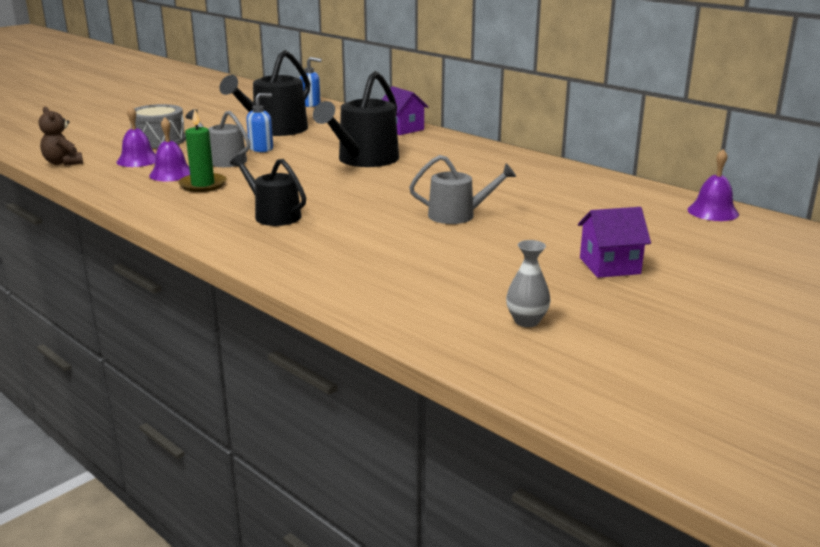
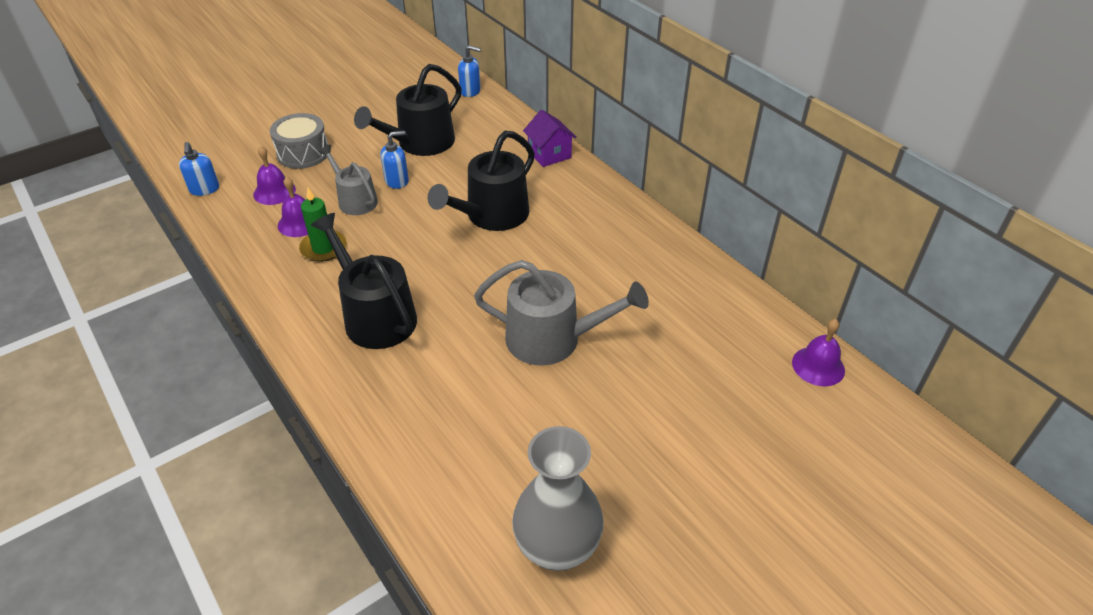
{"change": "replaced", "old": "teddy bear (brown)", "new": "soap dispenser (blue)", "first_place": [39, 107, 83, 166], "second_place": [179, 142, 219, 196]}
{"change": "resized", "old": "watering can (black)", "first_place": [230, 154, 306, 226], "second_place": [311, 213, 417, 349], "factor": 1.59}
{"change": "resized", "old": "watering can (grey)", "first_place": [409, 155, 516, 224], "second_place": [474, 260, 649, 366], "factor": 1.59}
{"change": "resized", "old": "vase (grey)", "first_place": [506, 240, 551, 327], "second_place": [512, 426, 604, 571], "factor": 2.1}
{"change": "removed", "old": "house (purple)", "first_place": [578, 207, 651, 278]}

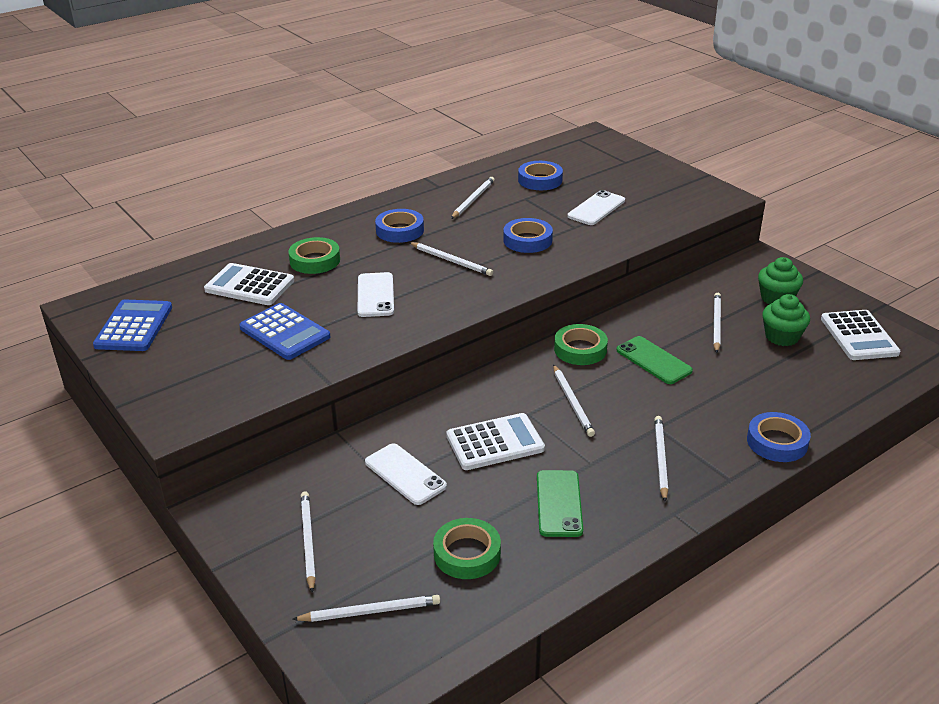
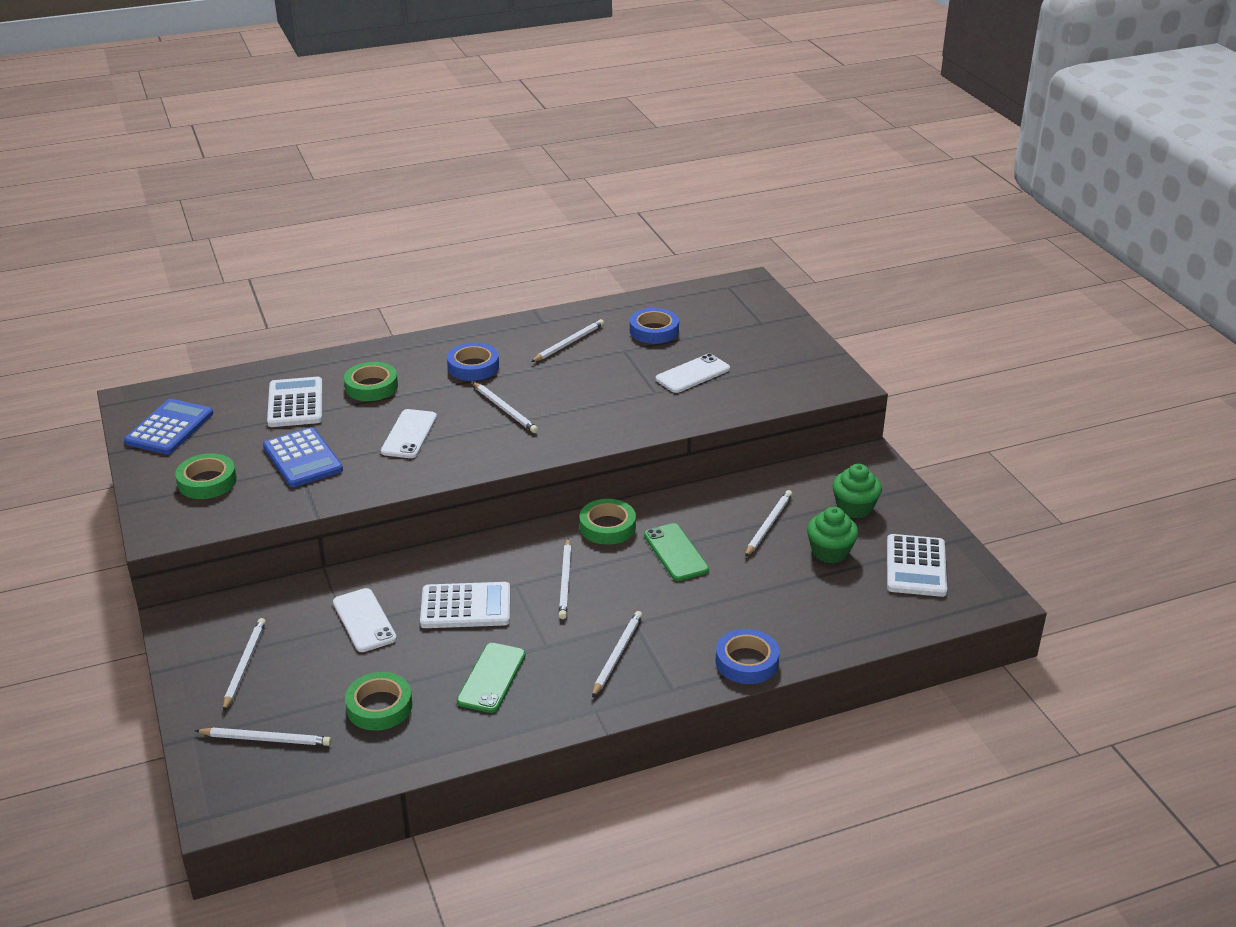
{"change": "turned", "old": "calculator (white)", "first_place": [204, 263, 294, 305], "second_place": [267, 377, 323, 427], "degrees": 45}
{"change": "removed", "old": "tape (blue)", "first_place": [503, 218, 553, 253]}
{"change": "added", "new": "tape (green)", "second_place": [175, 453, 237, 499]}

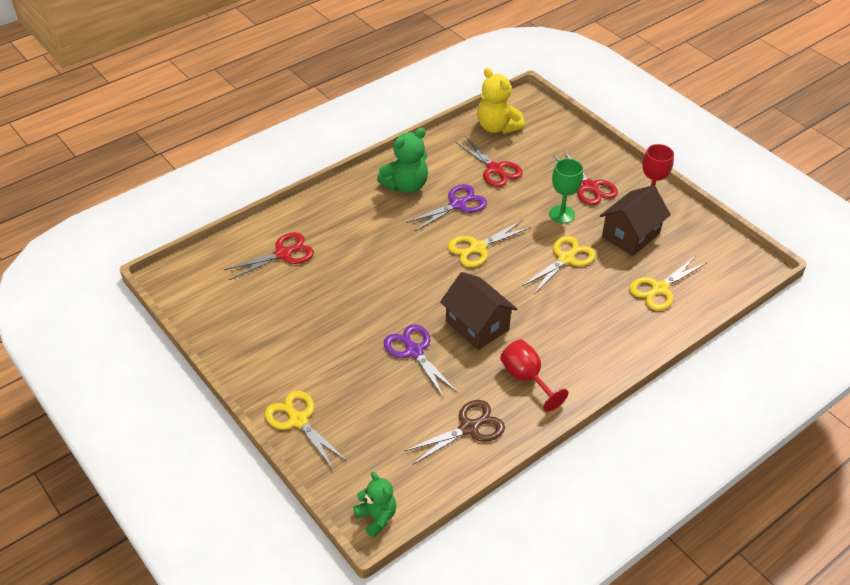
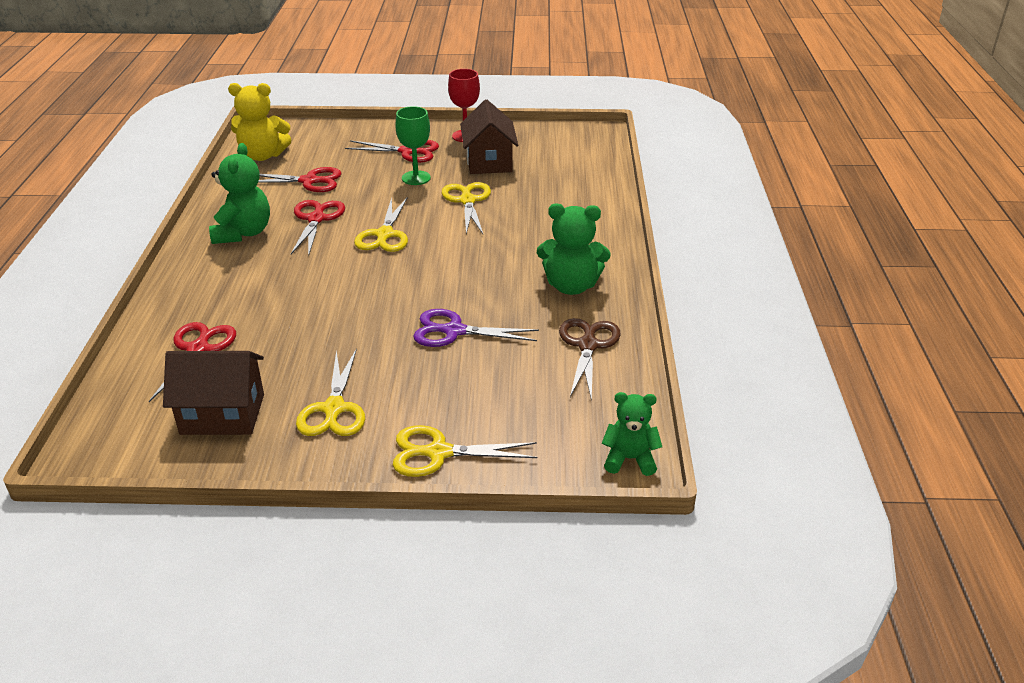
{"change": "recoloured", "old": "scissors (purple)", "new": "scissors (red)", "first_place": [406, 184, 487, 231], "second_place": [291, 200, 345, 256]}
{"change": "moved", "old": "house (brown)", "first_place": [440, 272, 518, 350], "second_place": [163, 351, 264, 435]}
{"change": "replaced", "old": "goblet (red)", "new": "teddy bear (green)", "first_place": [500, 340, 568, 412], "second_place": [537, 204, 610, 295]}
{"change": "moved", "old": "scissors (yellow)", "first_place": [629, 256, 707, 310], "second_place": [296, 348, 365, 436]}

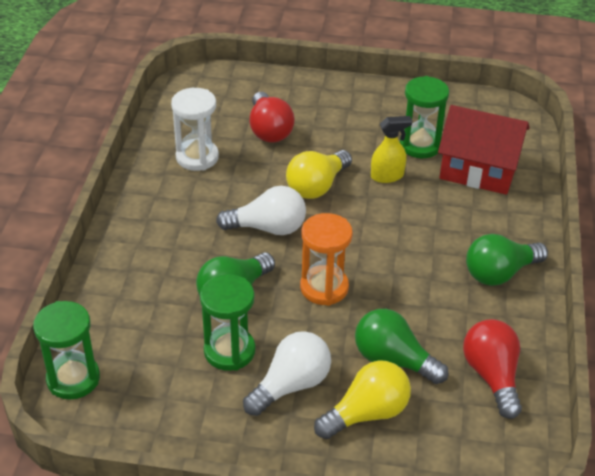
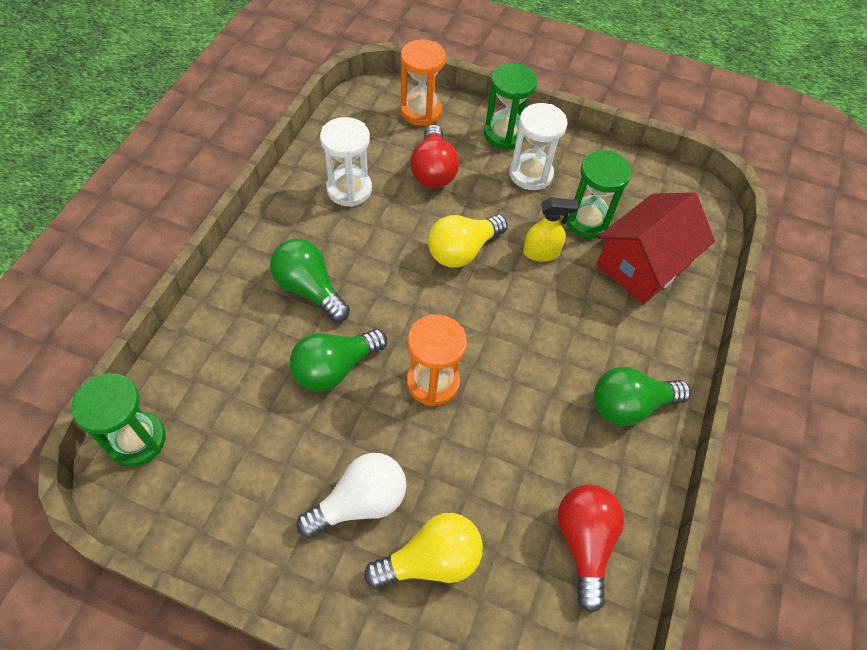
{"change": "moved", "old": "hourglass (green)", "first_place": [200, 274, 255, 371], "second_place": [484, 63, 537, 150]}
{"change": "removed", "old": "light bulb (white)", "first_place": [216, 186, 306, 235]}
{"change": "moved", "old": "light bulb (green)", "first_place": [355, 309, 449, 384], "second_place": [270, 238, 350, 322]}
{"change": "turned", "old": "house (red)", "first_place": [438, 105, 530, 195], "second_place": [596, 192, 715, 304], "degrees": -75}
{"change": "added", "new": "hourglass (orange)", "second_place": [400, 40, 446, 126]}
{"change": "added", "new": "hourglass (white)", "second_place": [510, 103, 567, 190]}

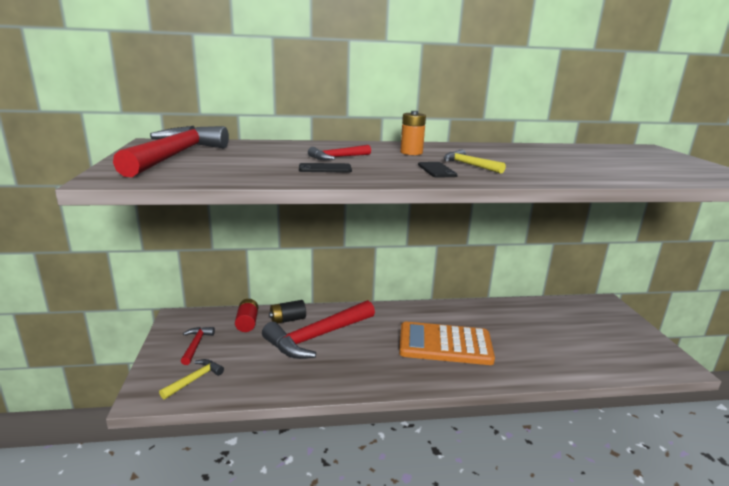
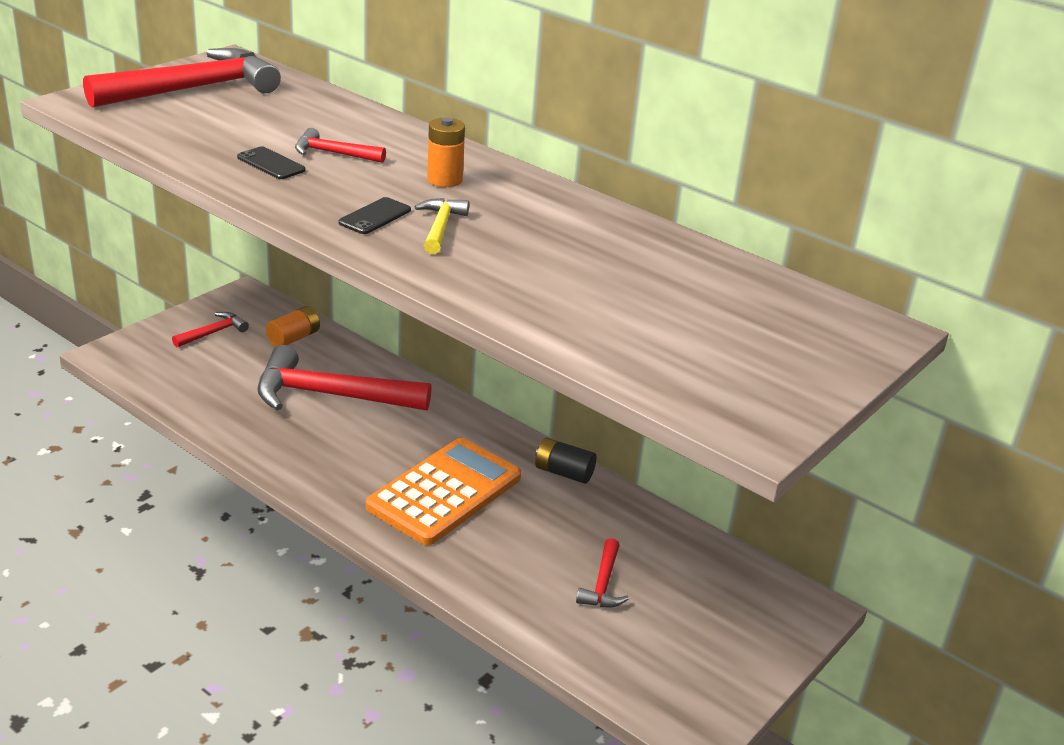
{"change": "removed", "old": "hammer (yellow)", "first_place": [159, 359, 224, 399]}
{"change": "recoloured", "old": "battery (red)", "new": "battery (orange)", "first_place": [235, 299, 258, 332], "second_place": [266, 306, 320, 347]}
{"change": "moved", "old": "battery (black)", "first_place": [269, 300, 306, 324], "second_place": [535, 438, 596, 484]}
{"change": "turned", "old": "calculator (orange)", "first_place": [399, 322, 495, 365], "second_place": [366, 438, 521, 545], "degrees": 75}
{"change": "added", "new": "hammer (red)", "second_place": [576, 538, 629, 607]}

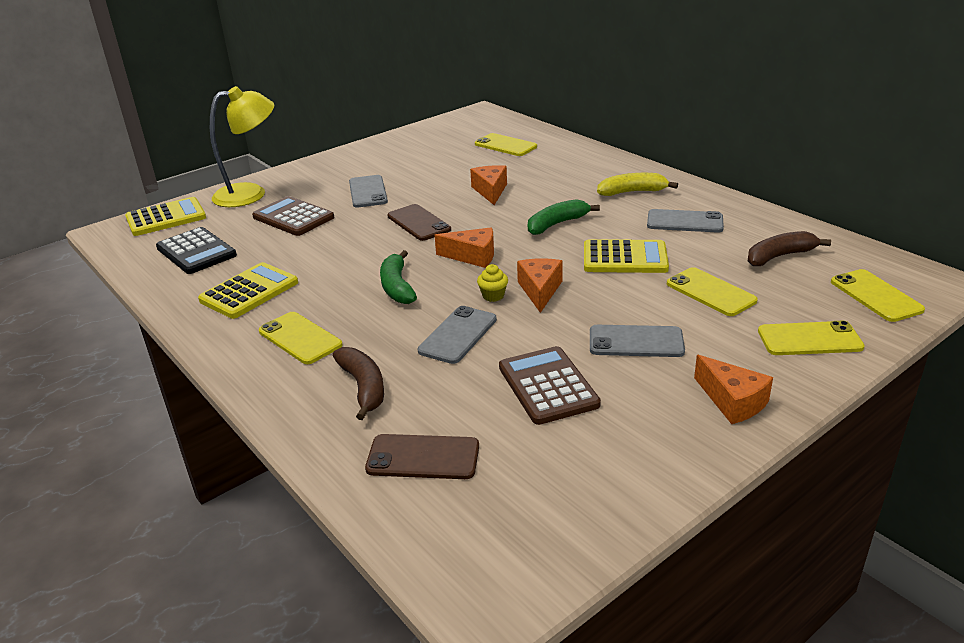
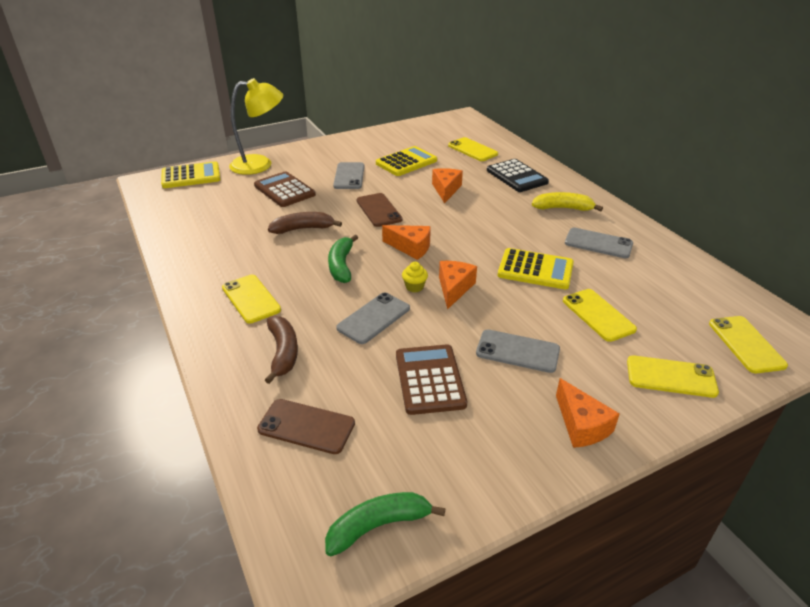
{"change": "moved", "old": "calculator (black)", "first_place": [156, 227, 237, 274], "second_place": [487, 159, 549, 192]}
{"change": "moved", "old": "calculator (yellow)", "first_place": [198, 262, 298, 319], "second_place": [376, 146, 437, 176]}
{"change": "moved", "old": "banana (green)", "first_place": [528, 199, 600, 235], "second_place": [325, 492, 446, 556]}
{"change": "moved", "old": "banana (brown)", "first_place": [748, 231, 831, 266], "second_place": [268, 212, 342, 234]}

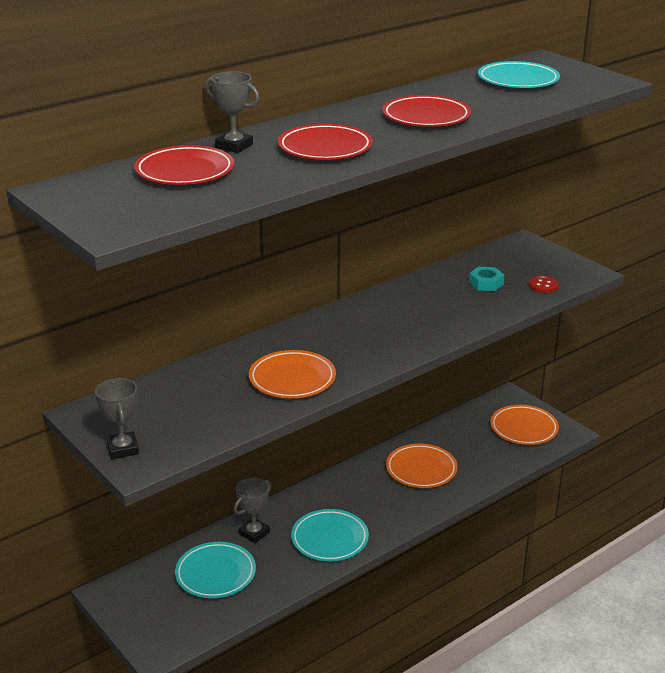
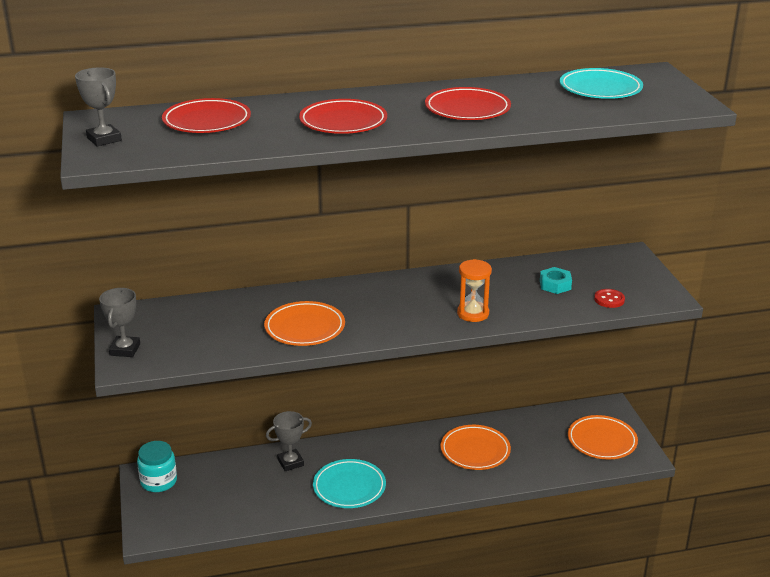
{"change": "removed", "old": "plate (turquoise)", "first_place": [175, 542, 256, 598]}
{"change": "moved", "old": "trophy (grey)", "first_place": [205, 71, 259, 153], "second_place": [75, 67, 122, 147]}
{"change": "added", "new": "jar (turquoise)", "second_place": [137, 441, 177, 492]}
{"change": "added", "new": "hourglass (orange)", "second_place": [457, 259, 492, 322]}

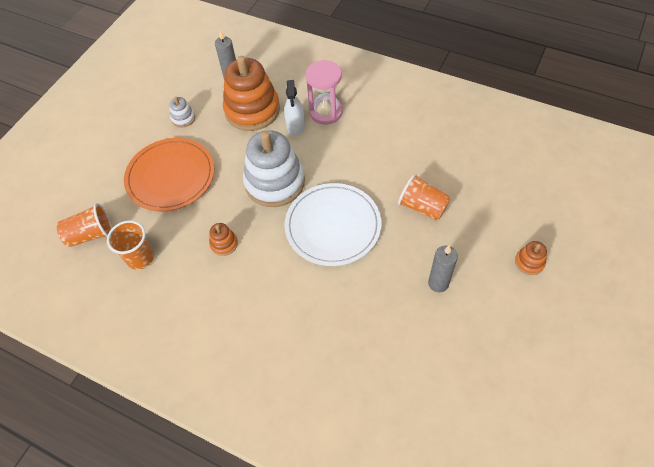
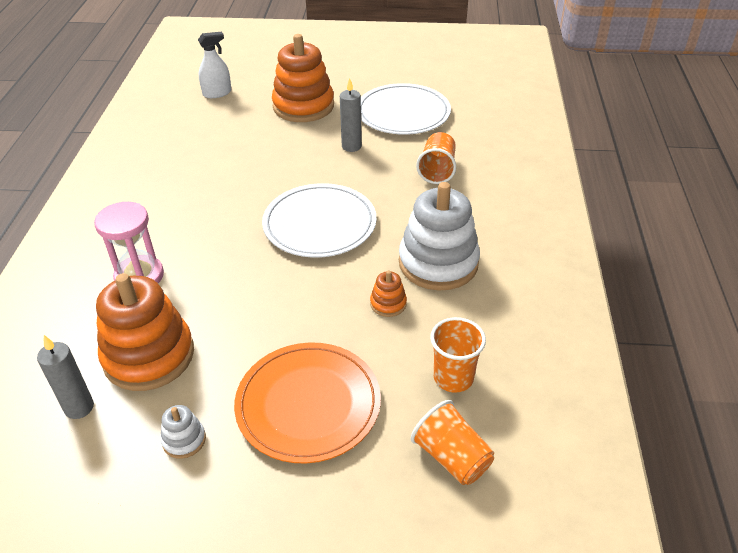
{"change": "moved", "old": "stacking toy (white)", "first_place": [243, 131, 305, 207], "second_place": [399, 182, 480, 290]}
{"change": "moved", "old": "spray bottle (white)", "first_place": [284, 80, 305, 136], "second_place": [198, 32, 232, 98]}
{"change": "moved", "old": "cup (orange)", "first_place": [398, 173, 450, 220], "second_place": [416, 132, 456, 184]}
{"change": "resized", "old": "stacking toy (orange)", "first_place": [515, 241, 547, 275], "second_place": [272, 34, 334, 122], "factor": 2.31}
{"change": "added", "new": "plate (white)", "second_place": [361, 83, 451, 135]}

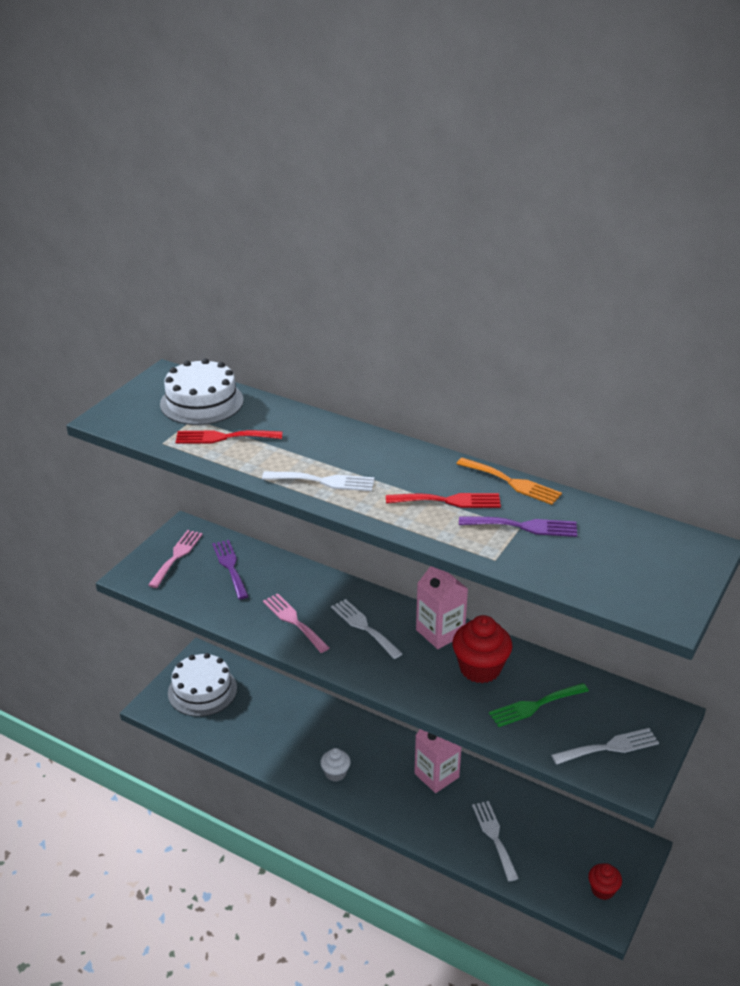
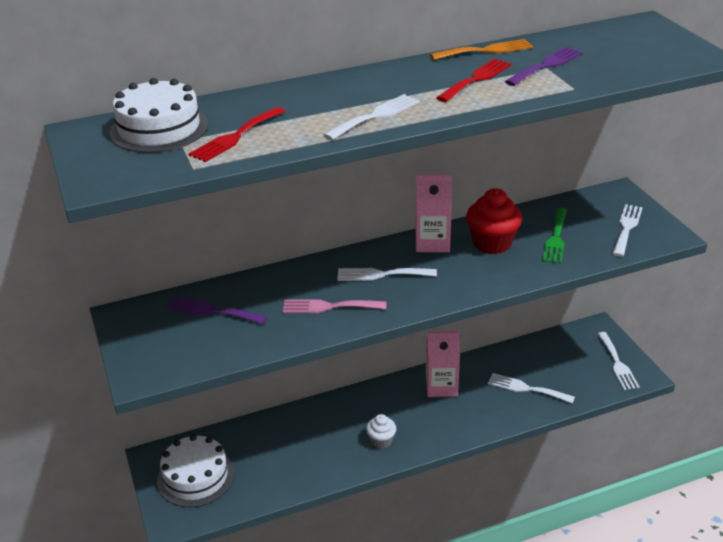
{"change": "removed", "old": "fork (pink)", "first_place": [148, 530, 203, 588]}
{"change": "replaced", "old": "cupcake (red)", "new": "fork (white)", "first_place": [588, 863, 622, 900], "second_place": [598, 332, 640, 390]}

